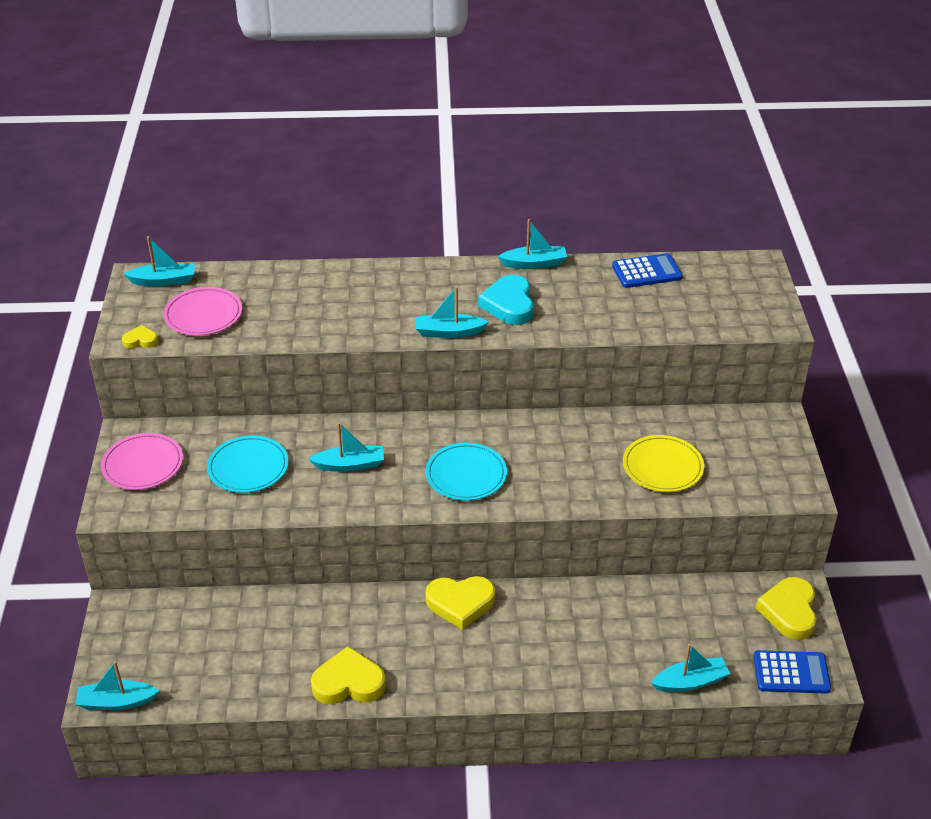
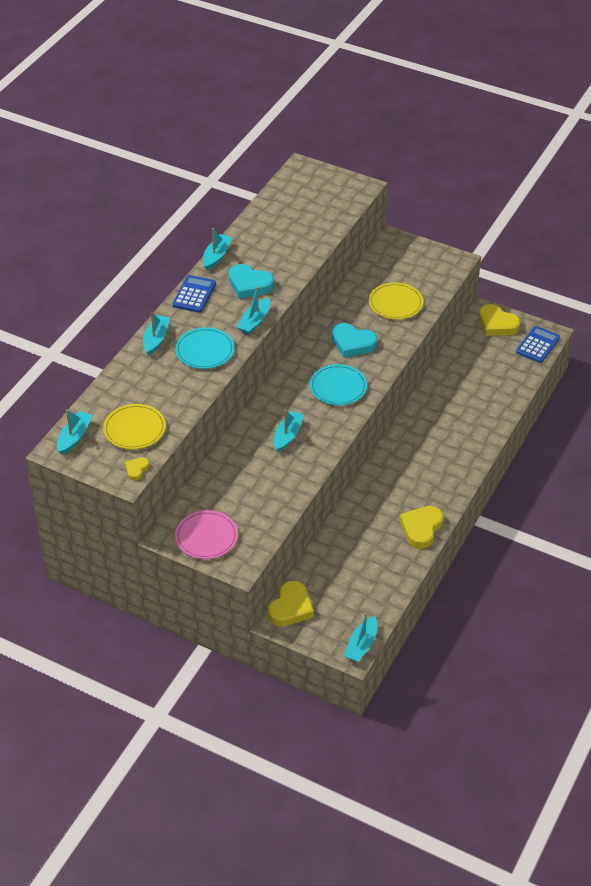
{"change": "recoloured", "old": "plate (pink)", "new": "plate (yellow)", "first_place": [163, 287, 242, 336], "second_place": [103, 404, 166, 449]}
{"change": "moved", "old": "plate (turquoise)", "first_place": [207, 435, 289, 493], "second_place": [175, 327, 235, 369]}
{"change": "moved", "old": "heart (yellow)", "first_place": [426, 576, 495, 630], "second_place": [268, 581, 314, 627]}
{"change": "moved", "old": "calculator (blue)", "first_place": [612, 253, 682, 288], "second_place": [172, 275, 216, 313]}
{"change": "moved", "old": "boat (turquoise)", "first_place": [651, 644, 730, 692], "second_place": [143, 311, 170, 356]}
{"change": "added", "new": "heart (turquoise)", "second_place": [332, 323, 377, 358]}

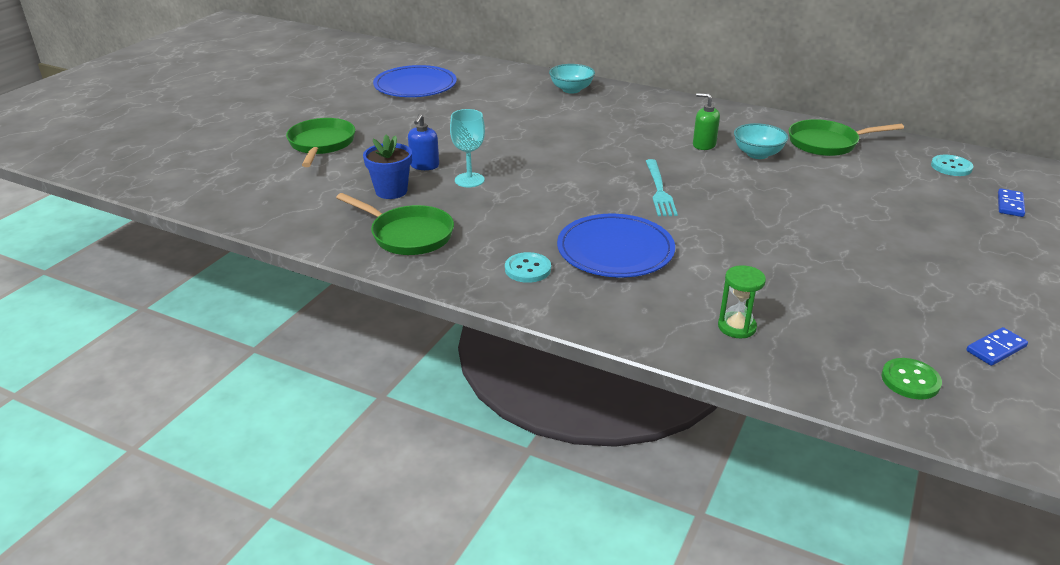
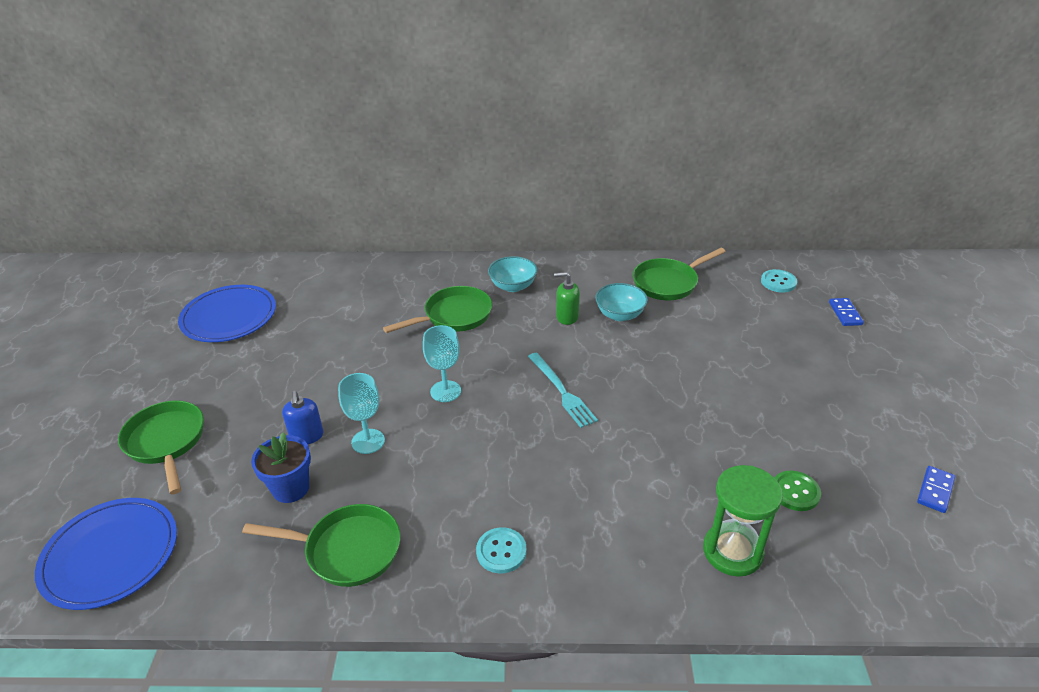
{"change": "moved", "old": "bowl (turquoise)", "first_place": [549, 64, 595, 94], "second_place": [488, 256, 537, 292]}
{"change": "moved", "old": "plate (blue)", "first_place": [557, 214, 675, 278], "second_place": [35, 498, 177, 610]}
{"change": "resized", "old": "hourglass (green)", "first_place": [718, 265, 766, 338], "second_place": [703, 465, 783, 577], "factor": 1.57}
{"change": "moved", "old": "button (green)", "first_place": [881, 358, 942, 399], "second_place": [774, 471, 821, 511]}
{"change": "added", "new": "pan (green)", "second_place": [383, 286, 492, 333]}
{"change": "added", "new": "goblet (turquoise)", "second_place": [423, 325, 461, 402]}

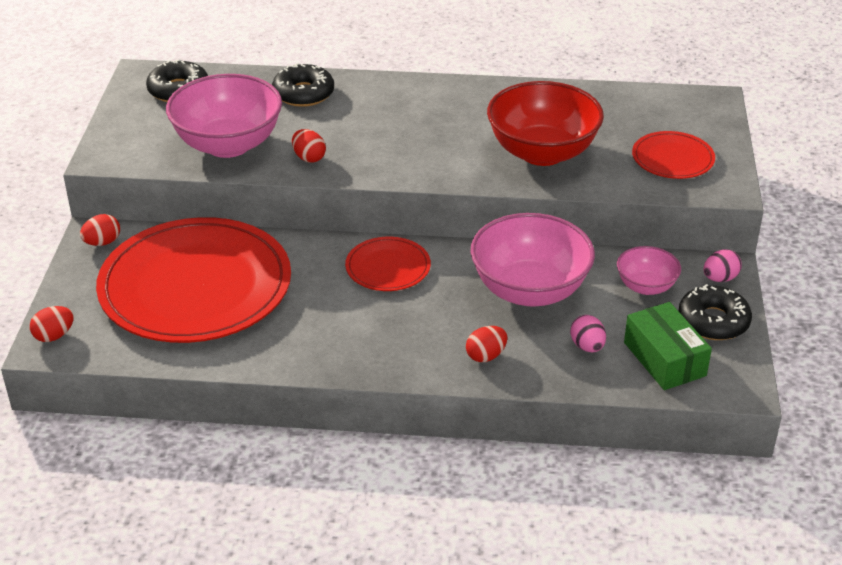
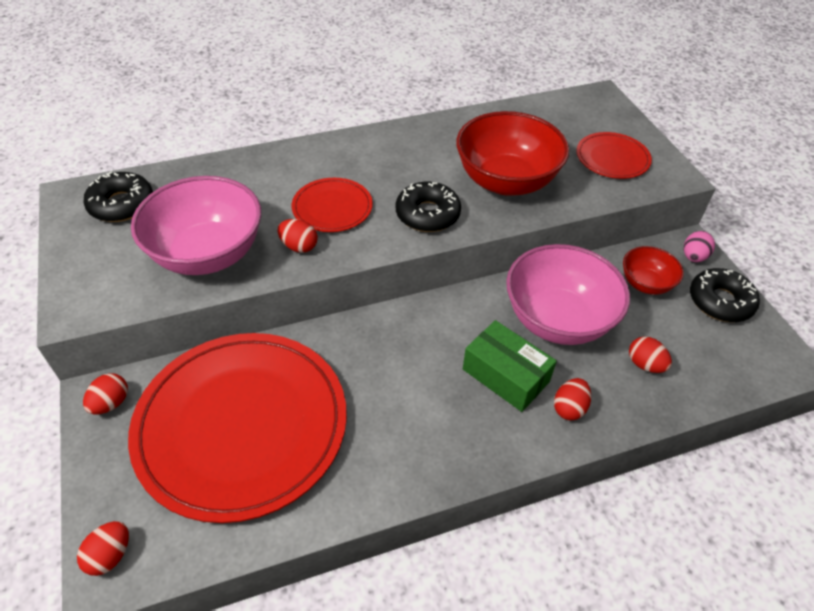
{"change": "moved", "old": "donut (black)", "first_place": [272, 63, 334, 107], "second_place": [396, 181, 461, 232]}
{"change": "moved", "old": "plate (red)", "first_place": [345, 237, 431, 291], "second_place": [292, 178, 373, 232]}
{"change": "recoloured", "old": "egg (pink)", "new": "egg (red)", "first_place": [570, 315, 606, 352], "second_place": [629, 336, 672, 373]}
{"change": "recoloured", "old": "bowl (pink)", "new": "bowl (red)", "first_place": [617, 246, 681, 295], "second_place": [623, 246, 684, 295]}
{"change": "moved", "old": "box (green)", "first_place": [624, 302, 712, 390], "second_place": [463, 320, 557, 412]}

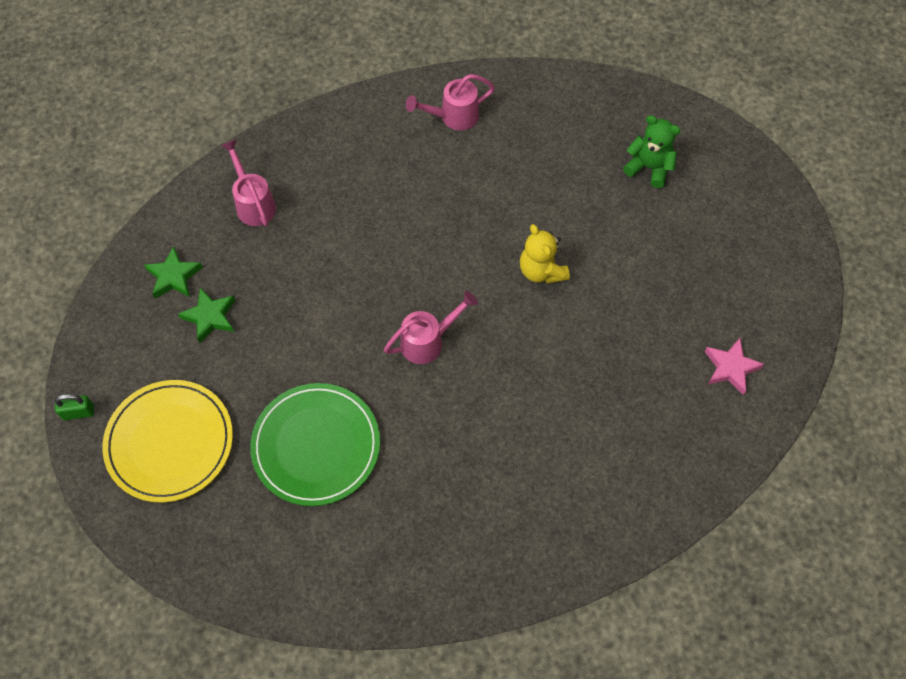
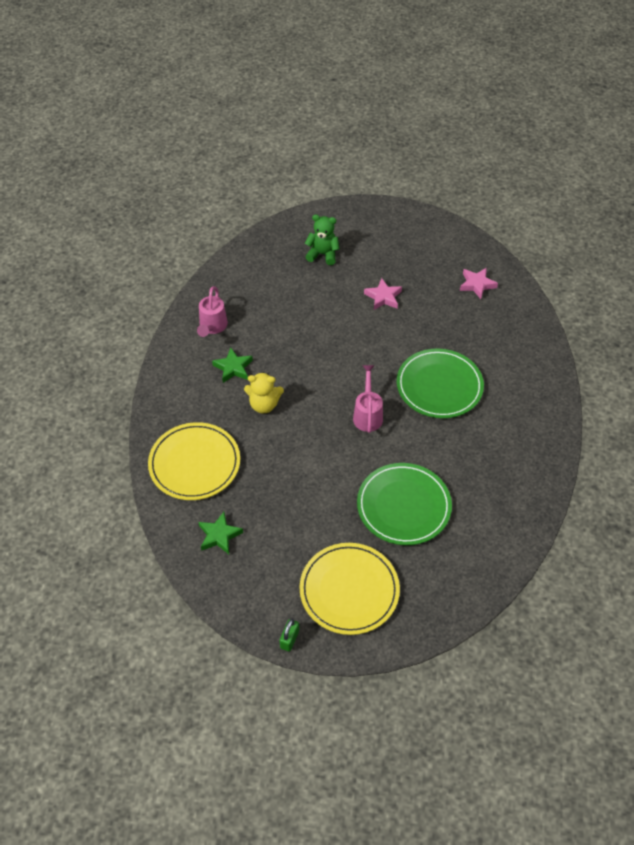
{"change": "moved", "old": "star (green)", "first_place": [178, 288, 235, 343], "second_place": [212, 348, 253, 383]}
{"change": "replaced", "old": "watering can (pink)", "new": "plate (yellow)", "first_place": [221, 140, 276, 226], "second_place": [148, 422, 240, 500]}
{"change": "moved", "old": "teddy bear (yellow)", "first_place": [520, 224, 570, 284], "second_place": [244, 372, 284, 414]}
{"change": "turned", "old": "teddy bear (green)", "first_place": [623, 115, 681, 188], "second_place": [305, 214, 339, 265], "degrees": 45}
{"change": "added", "new": "star (pink)", "second_place": [364, 278, 402, 310]}
{"change": "added", "new": "plate (green)", "second_place": [397, 349, 484, 418]}

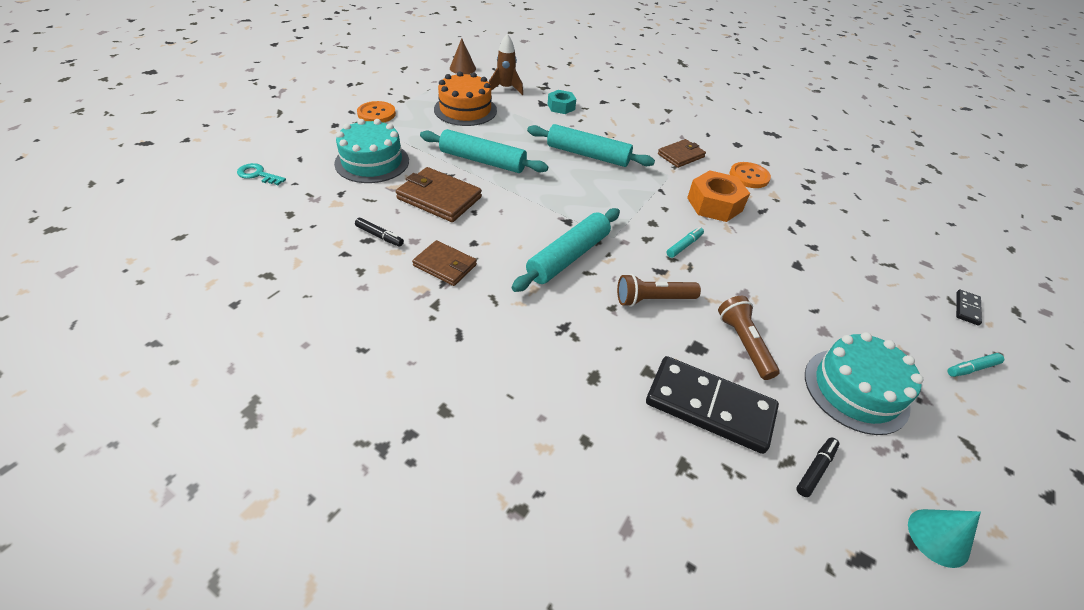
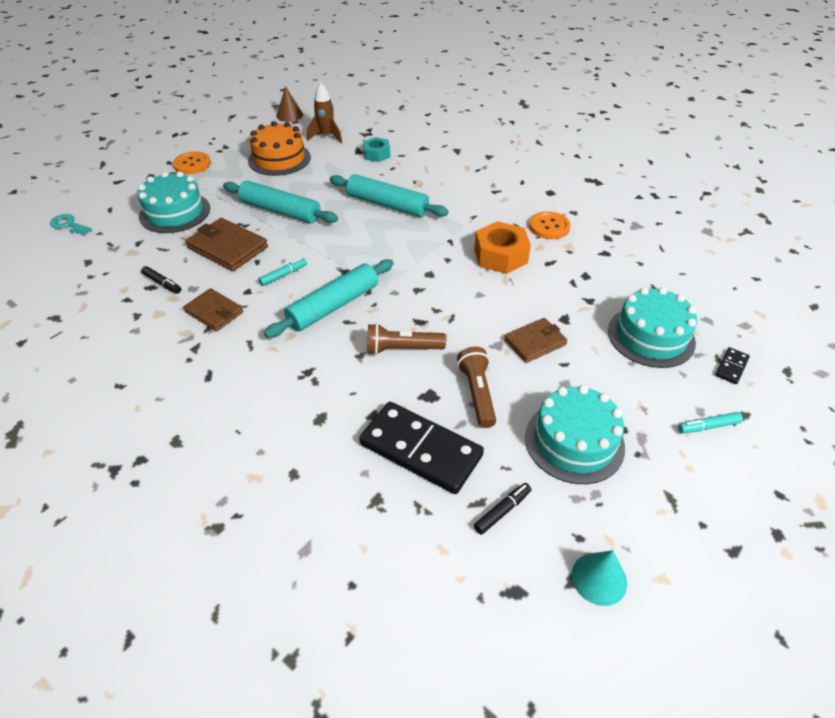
{"change": "moved", "old": "wallet (brown)", "first_place": [658, 139, 706, 168], "second_place": [504, 318, 568, 363]}
{"change": "moved", "old": "marker (turquoise)", "first_place": [667, 227, 704, 258], "second_place": [258, 258, 307, 286]}
{"change": "added", "new": "cake (turquoise)", "second_place": [608, 287, 697, 368]}

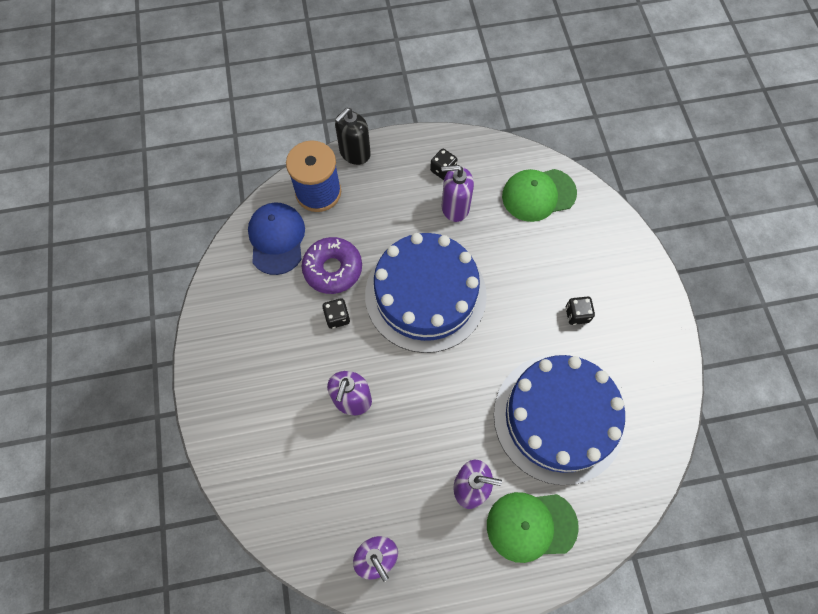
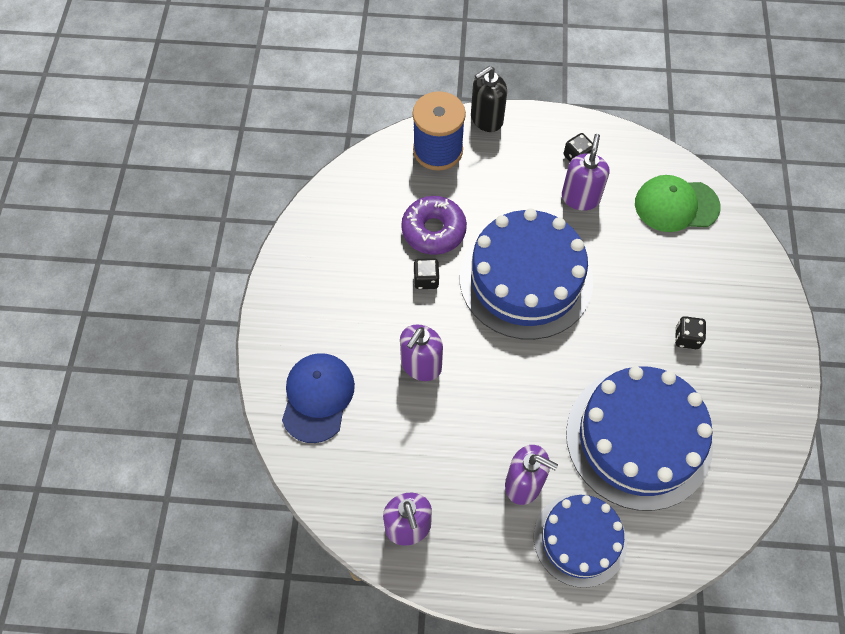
{"change": "moved", "old": "cap (blue)", "first_place": [248, 203, 305, 275], "second_place": [282, 353, 355, 443]}
{"change": "turned", "old": "soap dispenser (purple)", "first_place": [441, 165, 474, 222], "second_place": [562, 134, 609, 211], "degrees": 90}
{"change": "replaced", "old": "cap (green)", "new": "cake (blue)", "first_place": [487, 492, 579, 563], "second_place": [534, 494, 627, 588]}

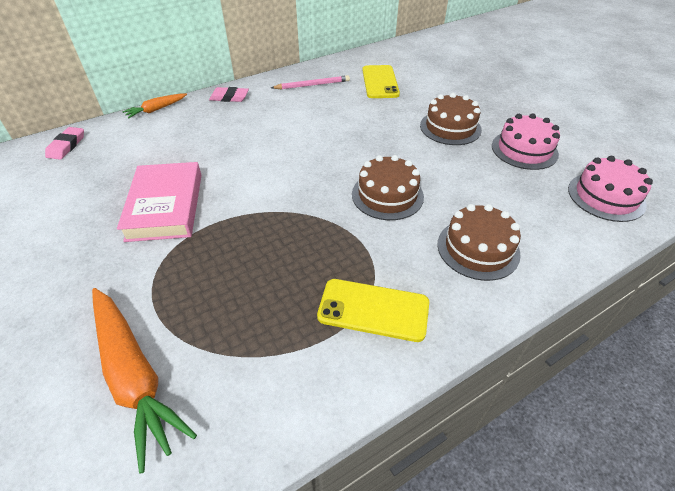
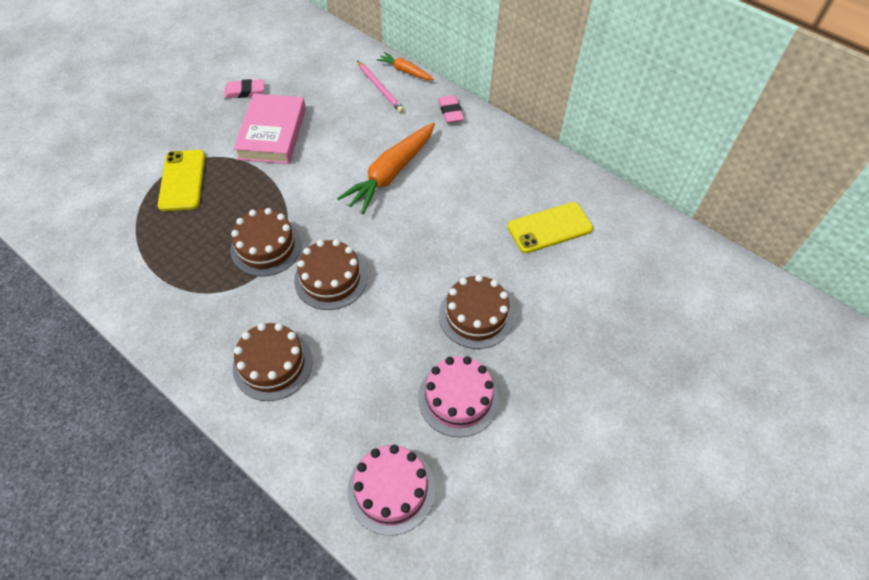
{"change": "moved", "old": "eraser (pink)", "first_place": [45, 127, 84, 160], "second_place": [224, 79, 264, 98]}
{"change": "moved", "old": "carrot (orange)", "first_place": [92, 288, 197, 473], "second_place": [337, 122, 435, 214]}
{"change": "turned", "old": "book (pink)", "first_place": [117, 162, 202, 242], "second_place": [233, 94, 306, 164], "degrees": -60}
{"change": "moved", "old": "pencil (pink)", "first_place": [271, 75, 350, 89], "second_place": [357, 61, 404, 113]}
{"change": "moved", "old": "phone (yellow)", "first_place": [317, 279, 429, 342], "second_place": [158, 150, 205, 211]}
{"change": "added", "new": "cake (brown)", "second_place": [230, 208, 302, 276]}

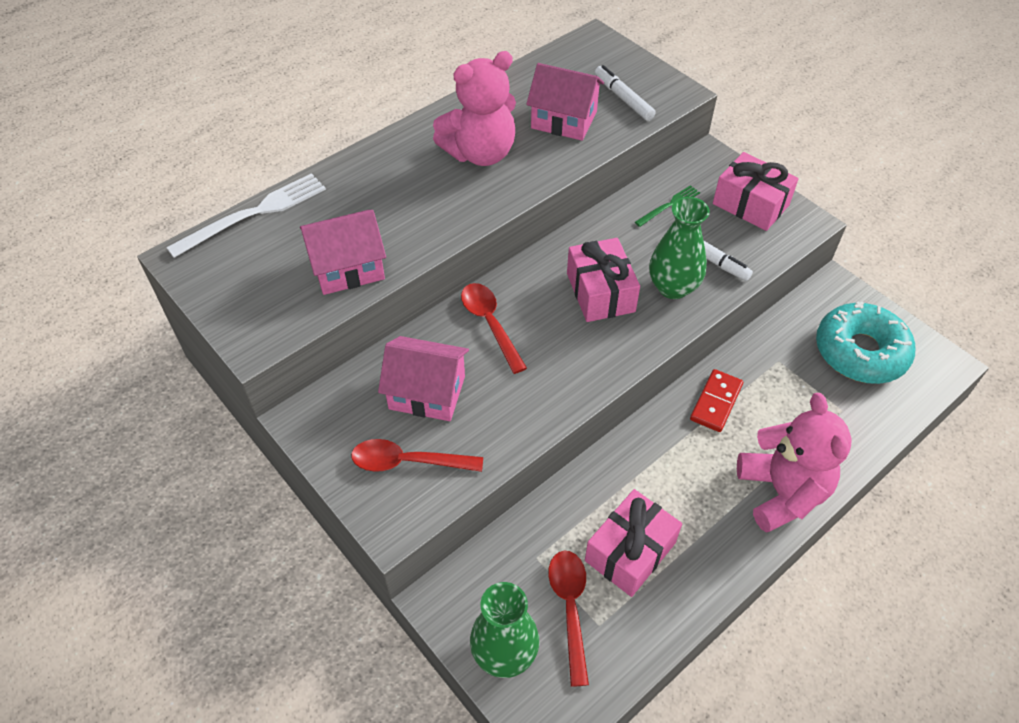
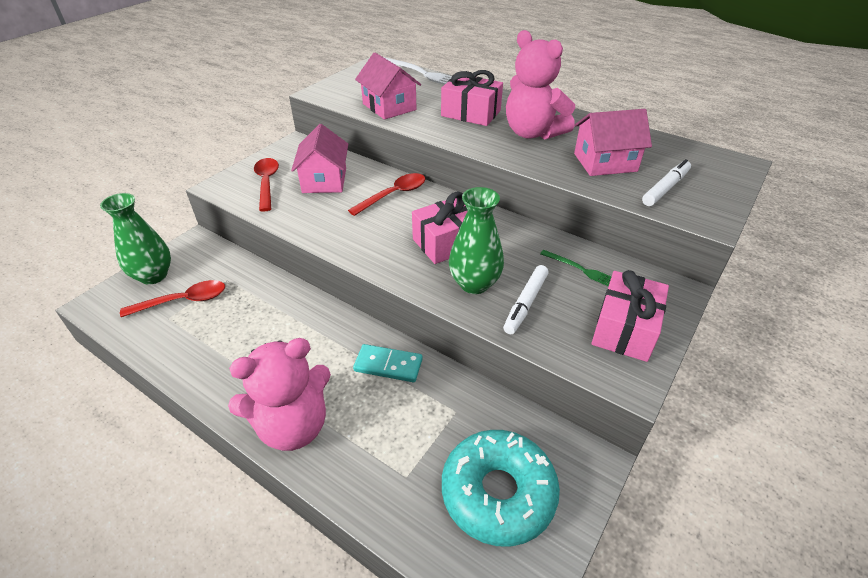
{"change": "turned", "old": "house (pink)", "first_place": [526, 63, 604, 141], "second_place": [574, 109, 652, 176], "degrees": 75}
{"change": "moved", "old": "gift (pink)", "first_place": [585, 489, 682, 597], "second_place": [441, 70, 503, 126]}
{"change": "recoloured", "old": "domino (red)", "new": "domino (turquoise)", "first_place": [690, 369, 743, 432], "second_place": [353, 344, 423, 382]}

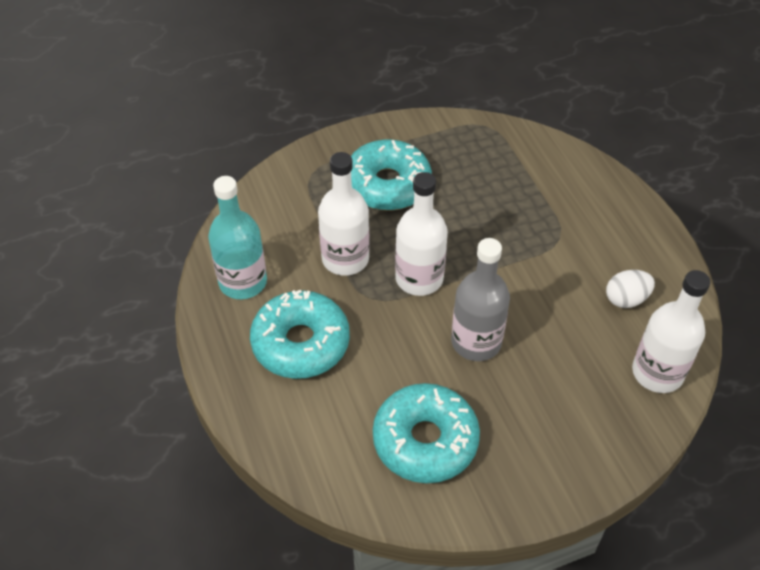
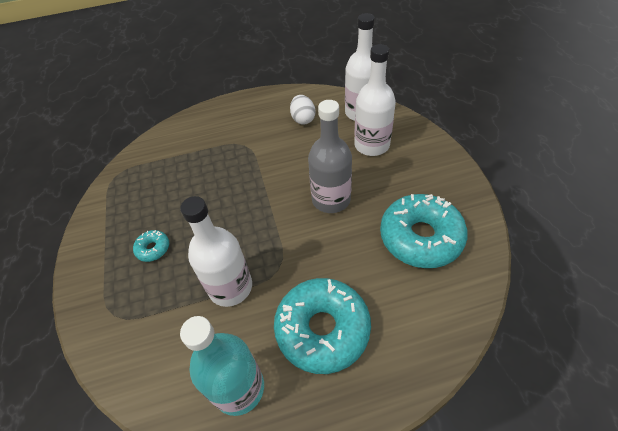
{"change": "resized", "old": "donut (turquoise)", "first_place": [351, 139, 432, 211], "second_place": [133, 230, 169, 262], "factor": 0.44}
{"change": "moved", "old": "bottle (white)", "first_place": [395, 172, 448, 296], "second_place": [354, 44, 396, 156]}

